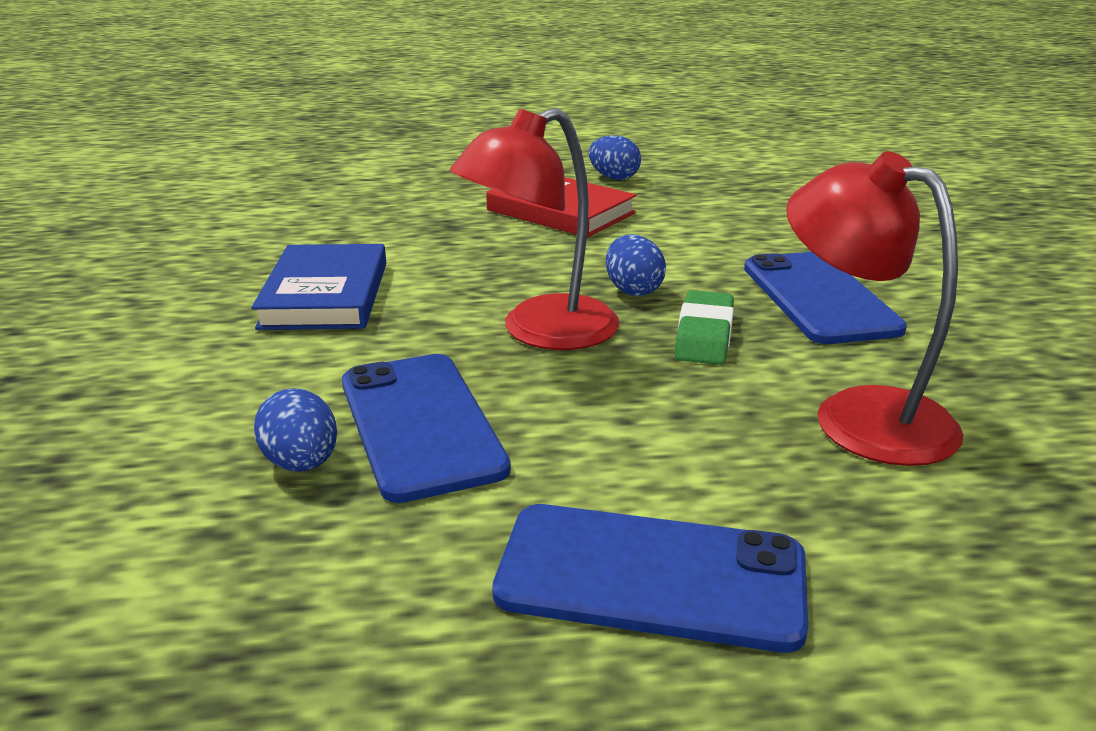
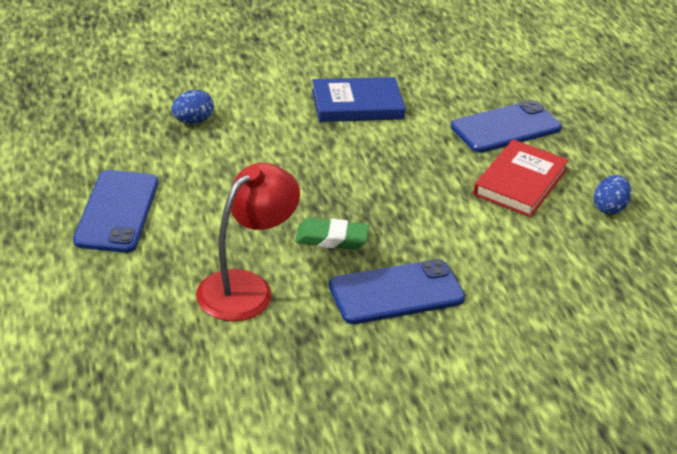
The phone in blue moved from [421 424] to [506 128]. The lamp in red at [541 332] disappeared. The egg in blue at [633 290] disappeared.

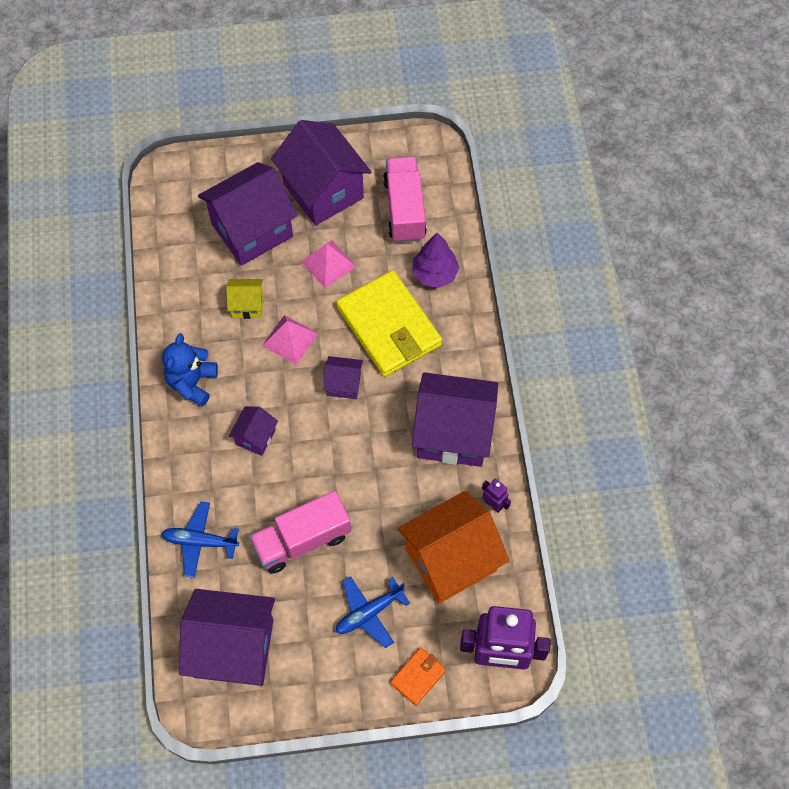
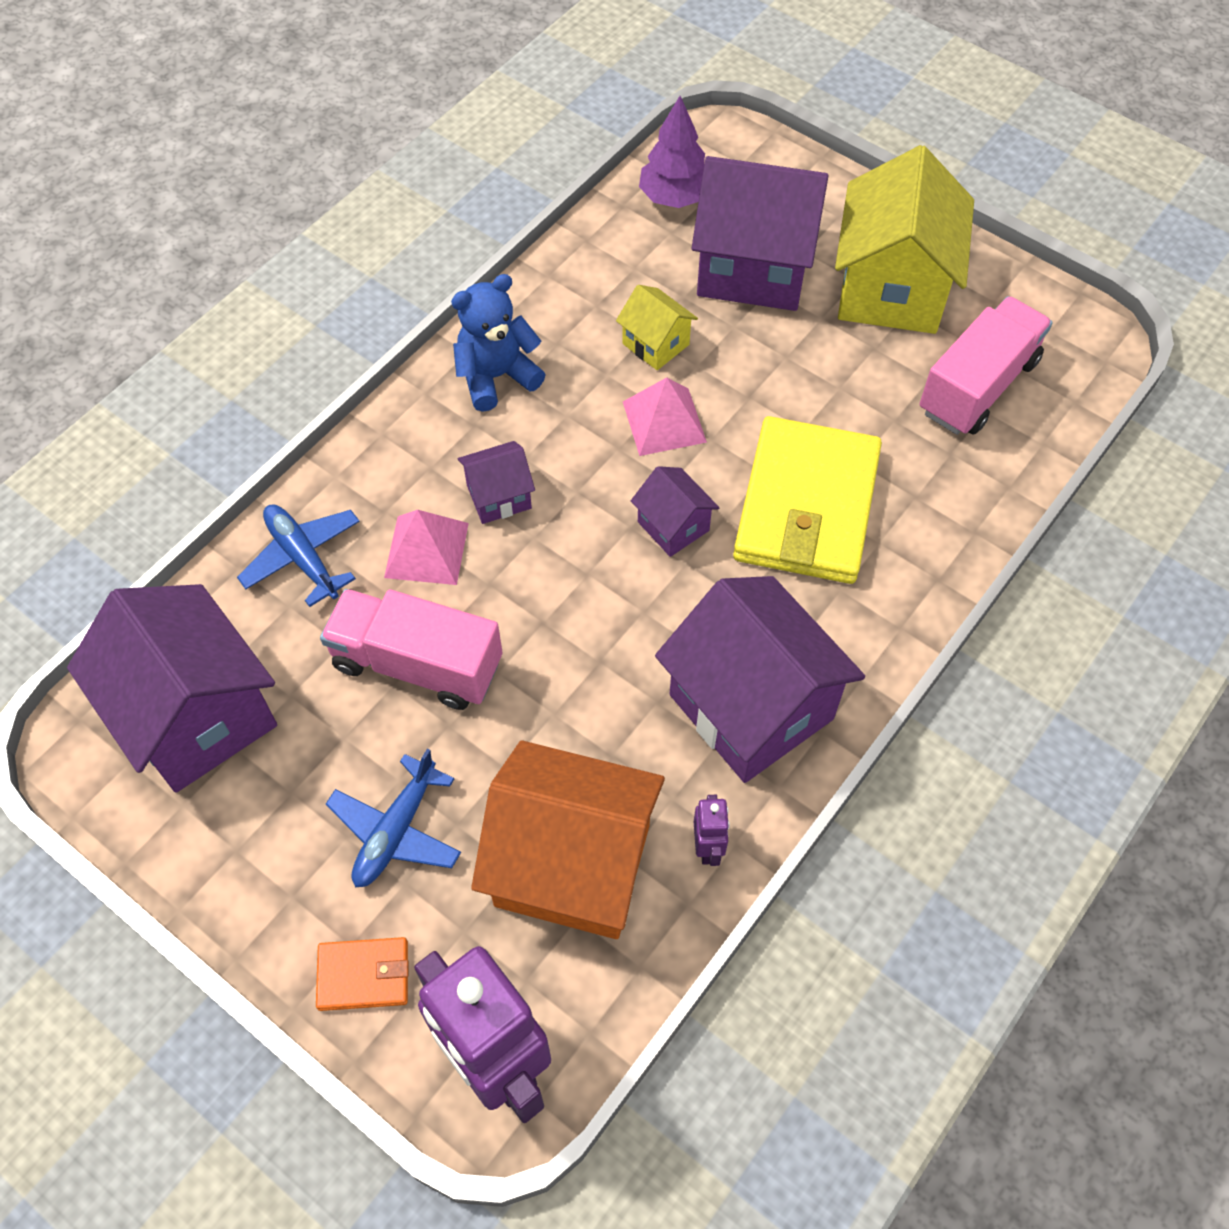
The house in purple at [323 191] became the house in yellow at [891 289]. The pyramid in pink moved from [328 264] to [426 550]. The plane in blue at [369 613] turned 75 degrees counterclockwise. The tree in purple moved from [435 274] to [674 198].

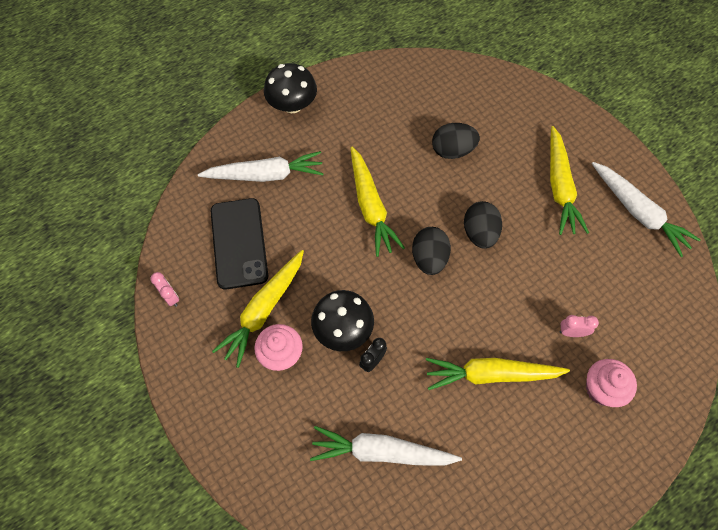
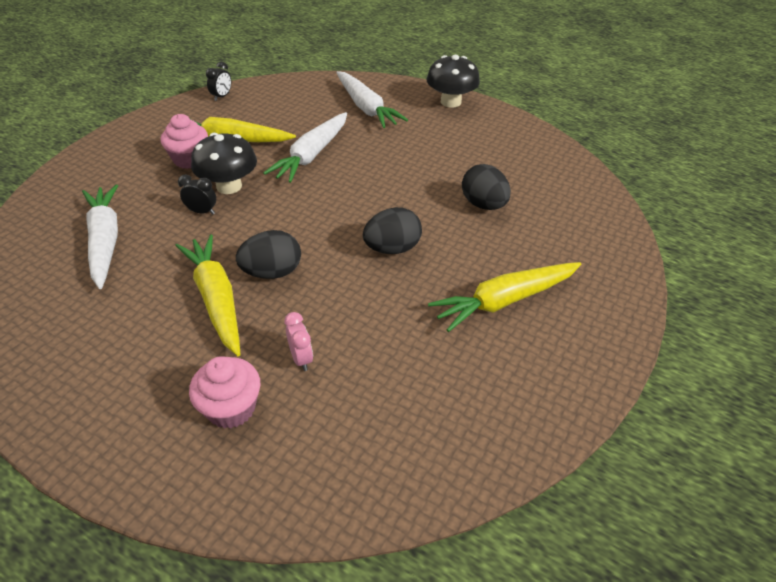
The clock in pink at [170 297] became the clock in black at [222 97]. The phone in black at [239 243] disappeared. The carrot in yellow at [370 207] disappeared. The egg in black moved from [429 258] to [272 272]. The carrot in white moved from [638 212] to [312 155].

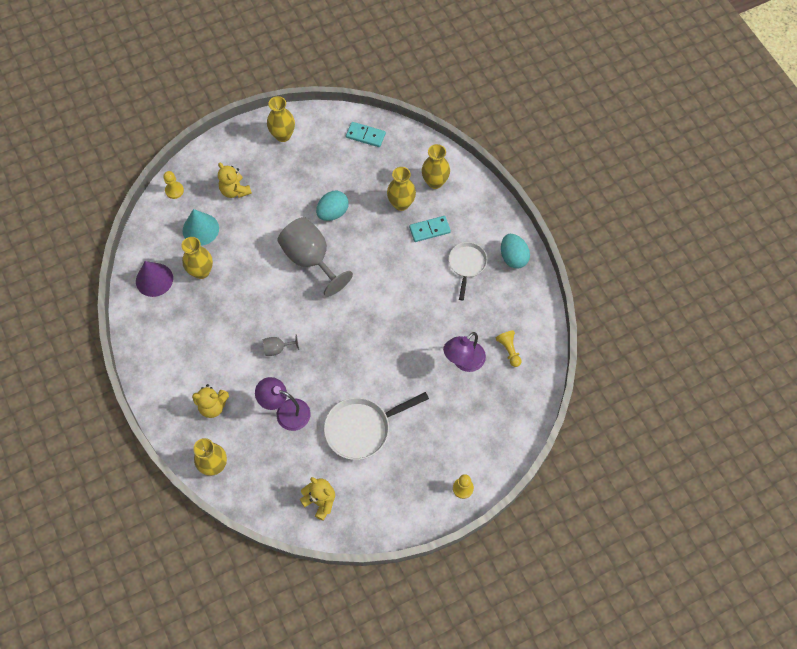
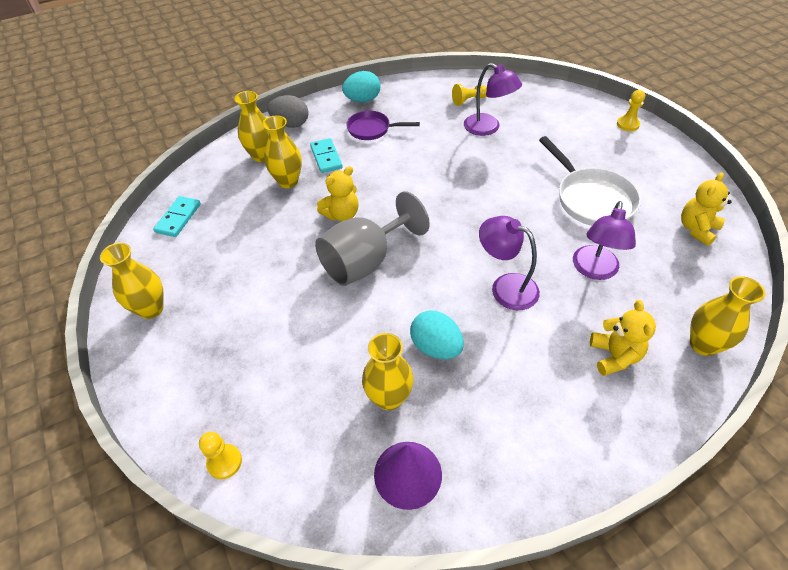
The cone in turquoise at [200 229] disappeared. The teddy bear in yellow moved from [235 190] to [341 214]. The goblet in grey at [277 348] was replaced by the lamp in purple at [505 287]. The egg in turquoise moved from [333 212] to [436 347]. The pan in white at [467 265] became the pan in purple at [372 129]. The egg in grey at [291 124] appeared.

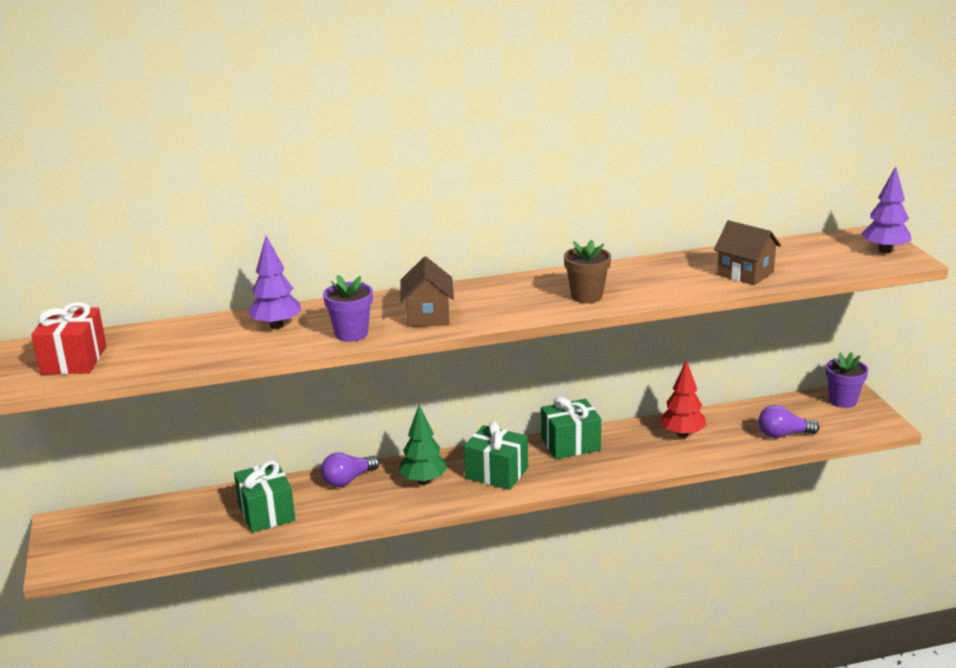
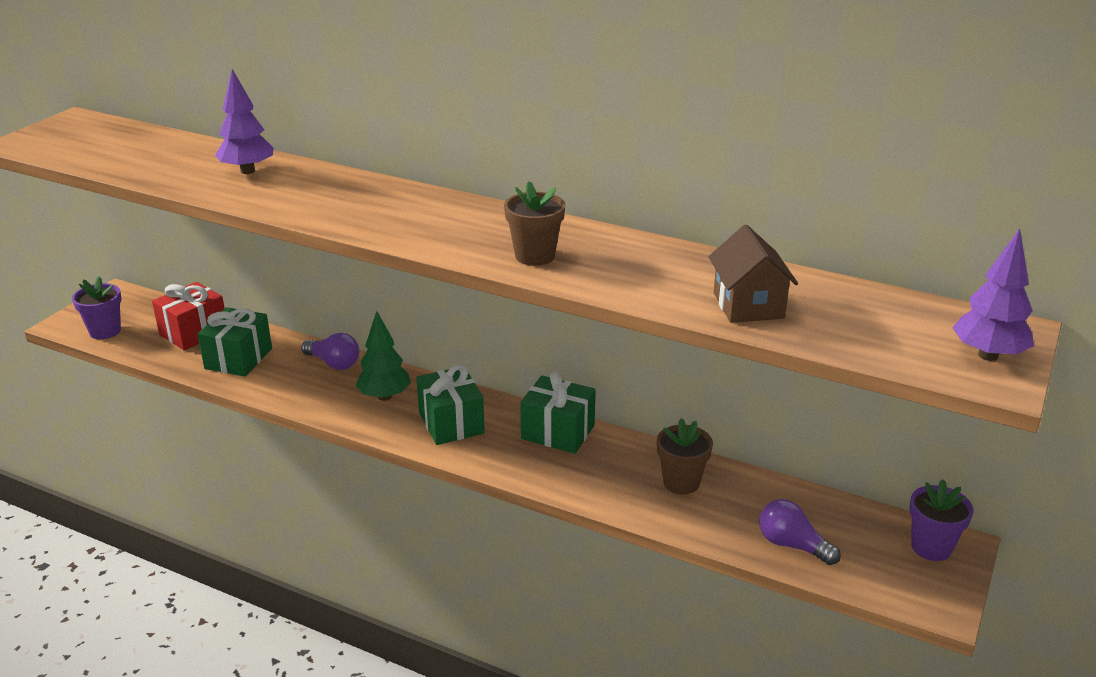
The gift in red moved from [73 360] to [194 332]. The light bulb in purple at [348 480] turned 150 degrees counterclockwise. The flower pot in purple moved from [351 334] to [105 331]. The house in brown at [428 316] disappeared. The tree in red at [682 434] was replaced by the flower pot in brown at [681 482].

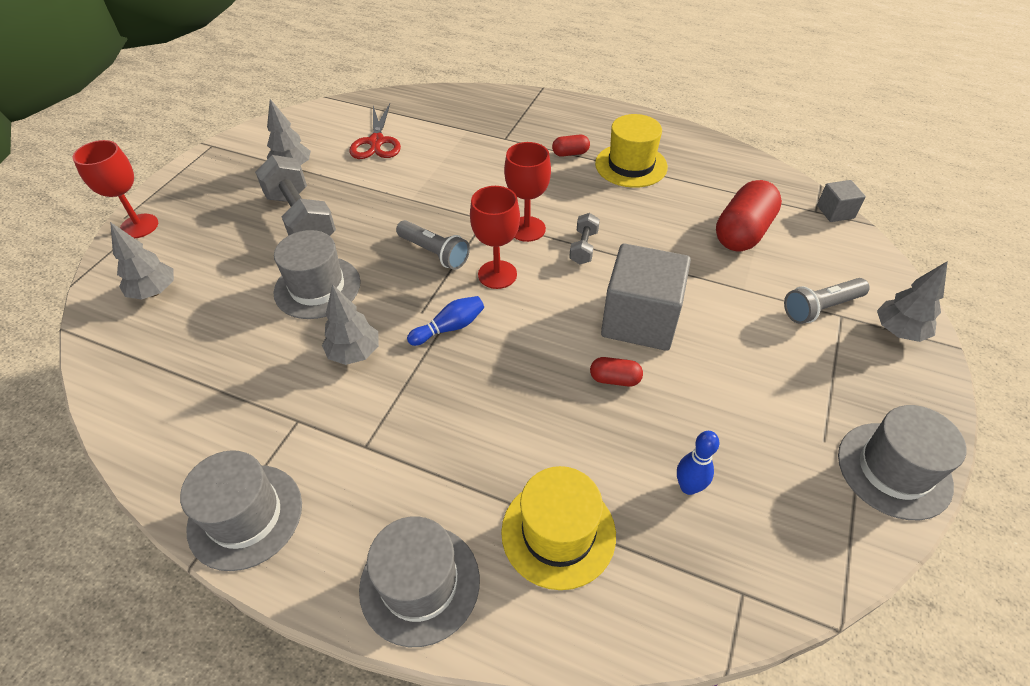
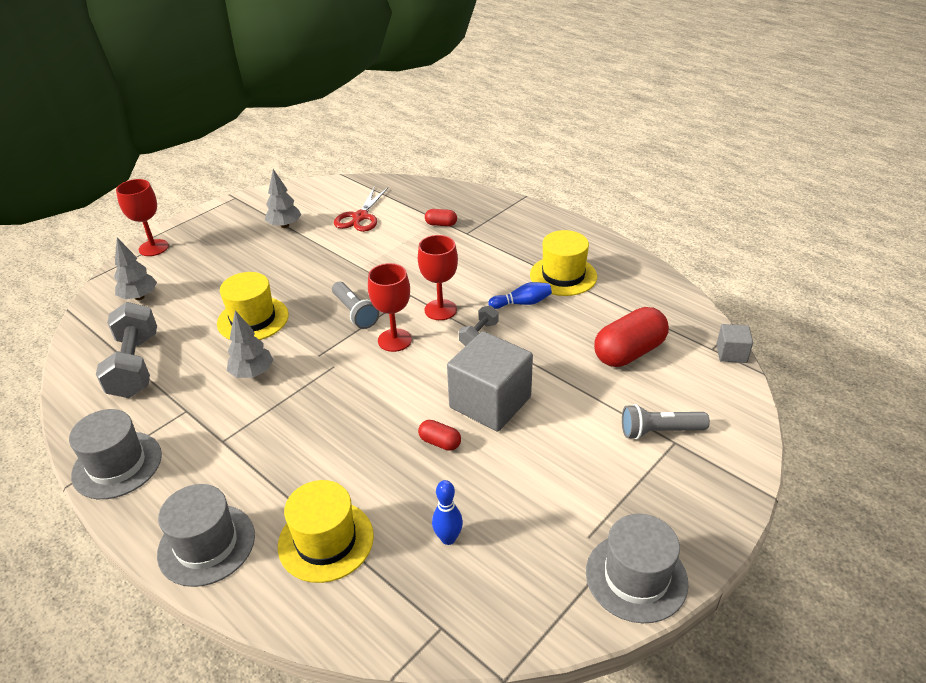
The dumbbell in grey moved from [301 219] to [135 366]. The hat in grey at [317 287] became the hat in yellow at [253 319]. The bowling pin in blue moved from [449 328] to [522 303]. The capsule in red moved from [570 153] to [441 224]. The tree in grey at [898 331] disappeared.

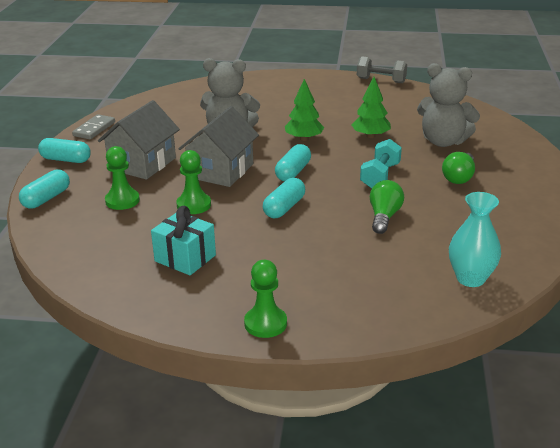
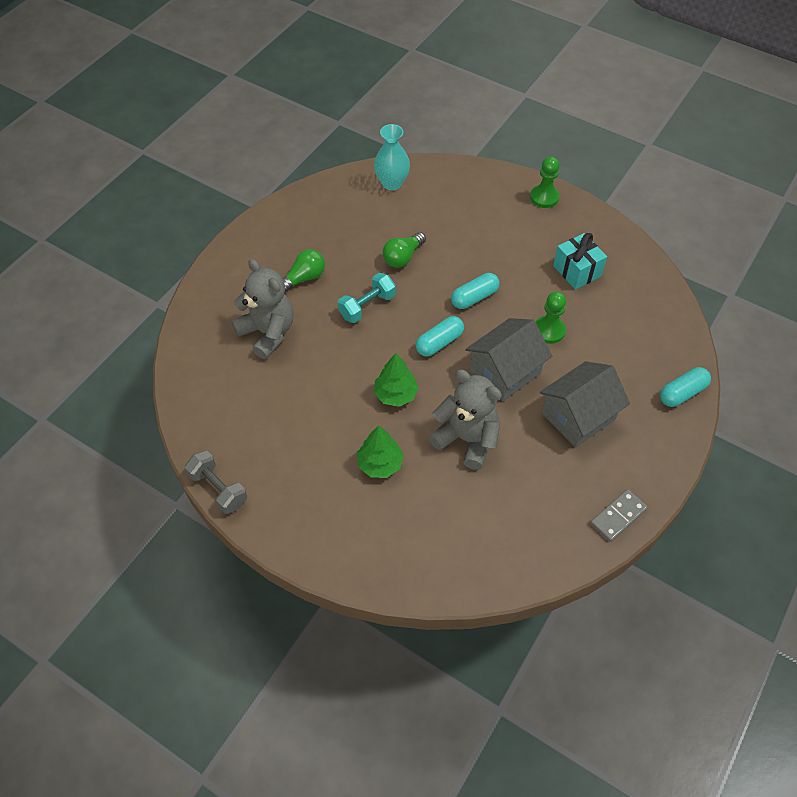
The capsule in turquoise at [66 160] disappeared. The pawn in green at [122 201] disappeared. The tree in green moved from [370 136] to [380 464].

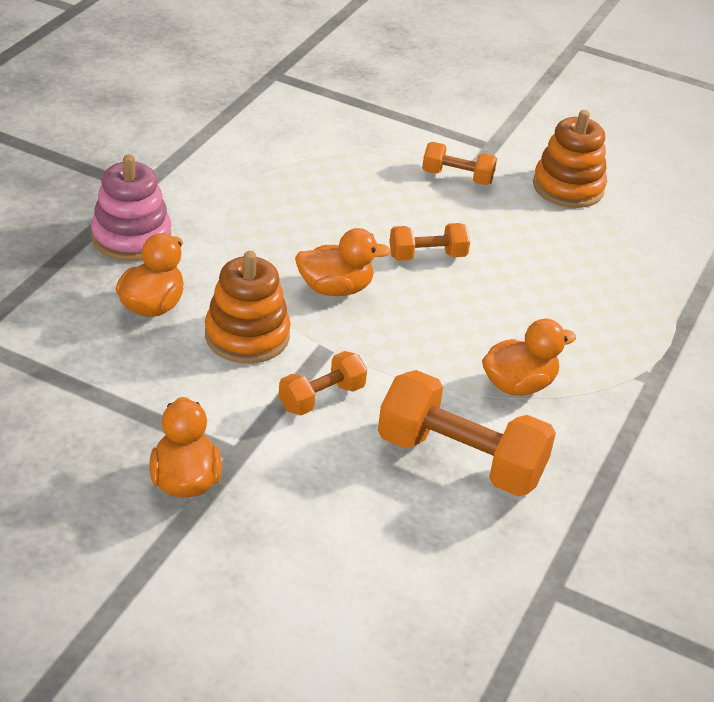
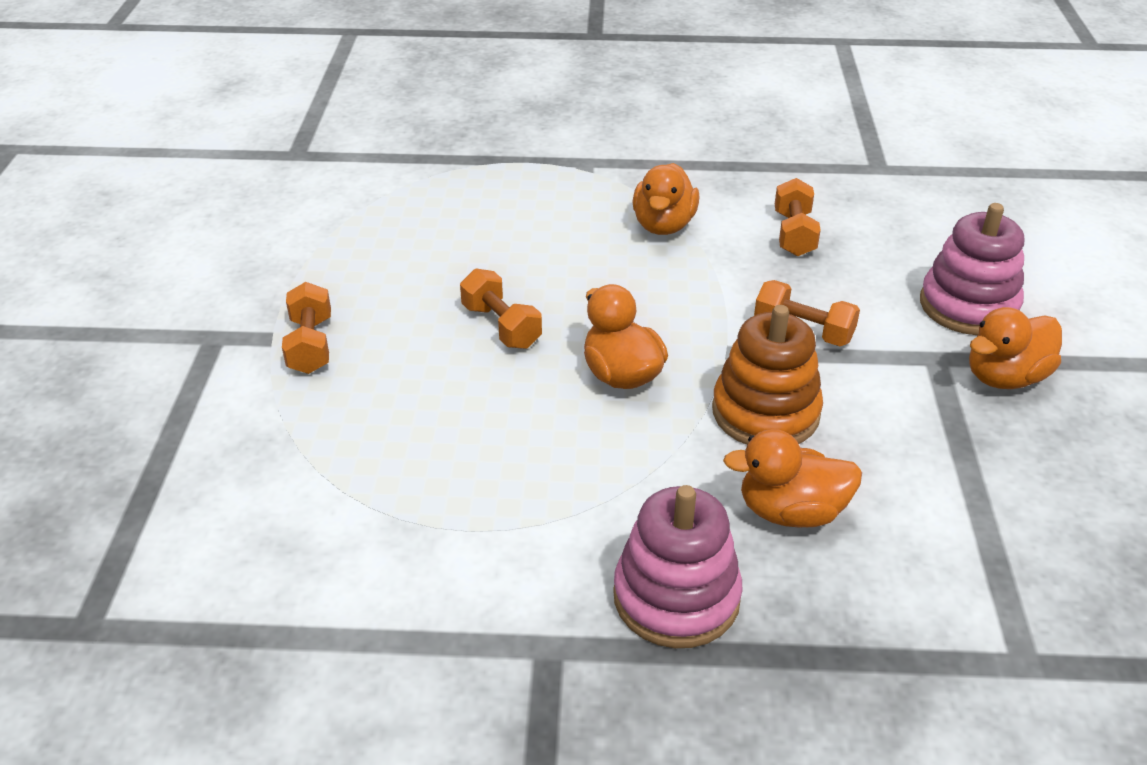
The dumbbell in orange at [460 459] changed to 0.55 times the size. The duck in orange at [518 385] turned 120 degrees counterclockwise. The stacking toy in orange at [568 187] disappeared. The stacking toy in pink at [968 306] appeared.

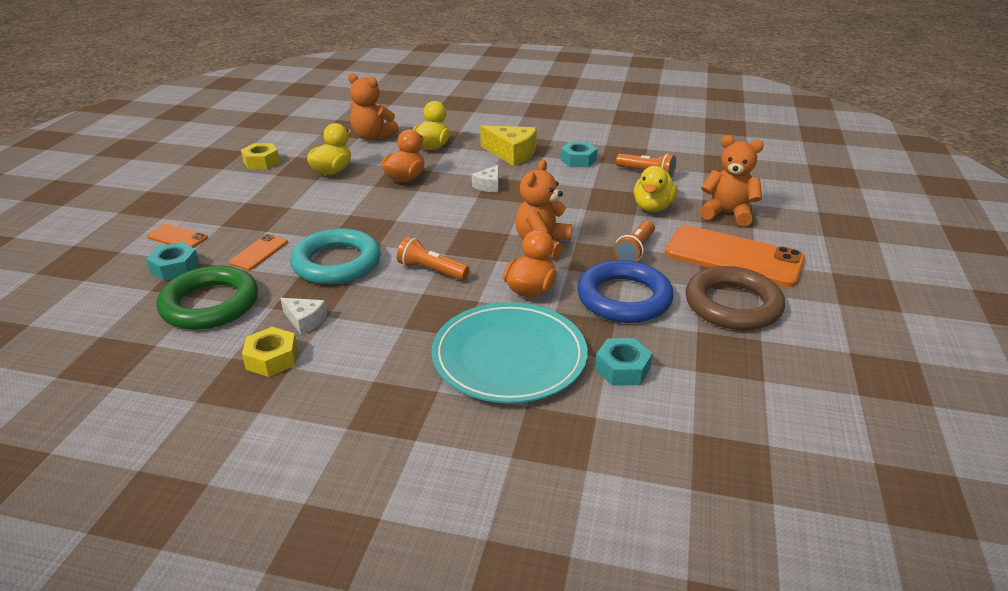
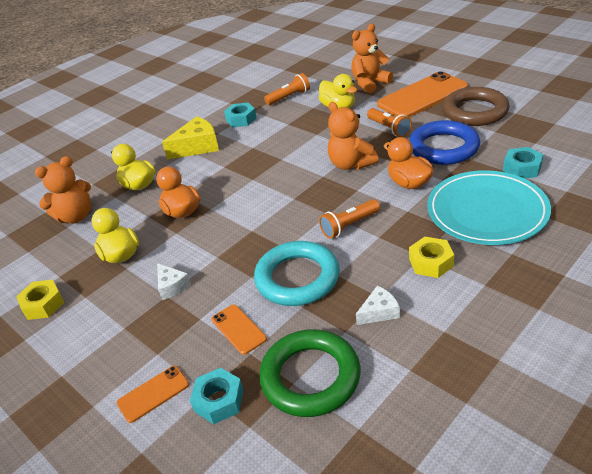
The nut in yellow moved from [272 359] to [431 262]. The cheese in white moved from [489 185] to [172 286].

